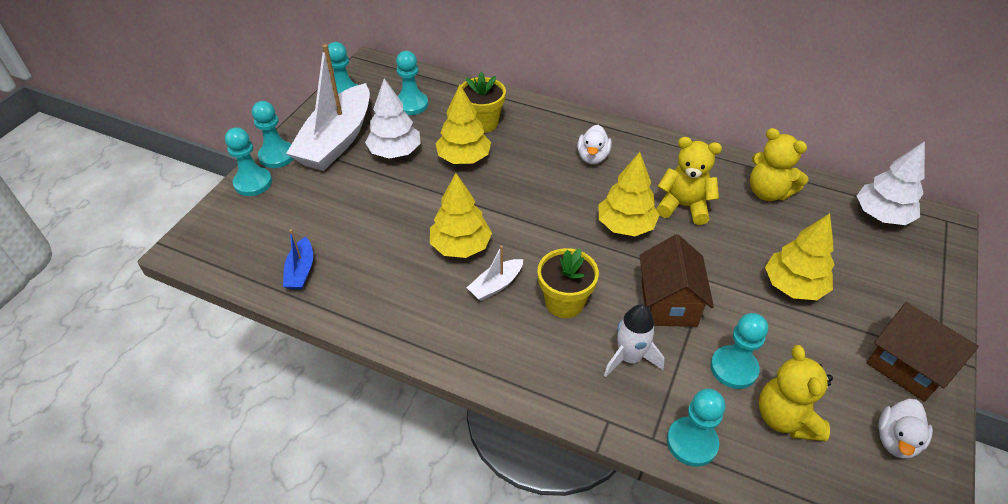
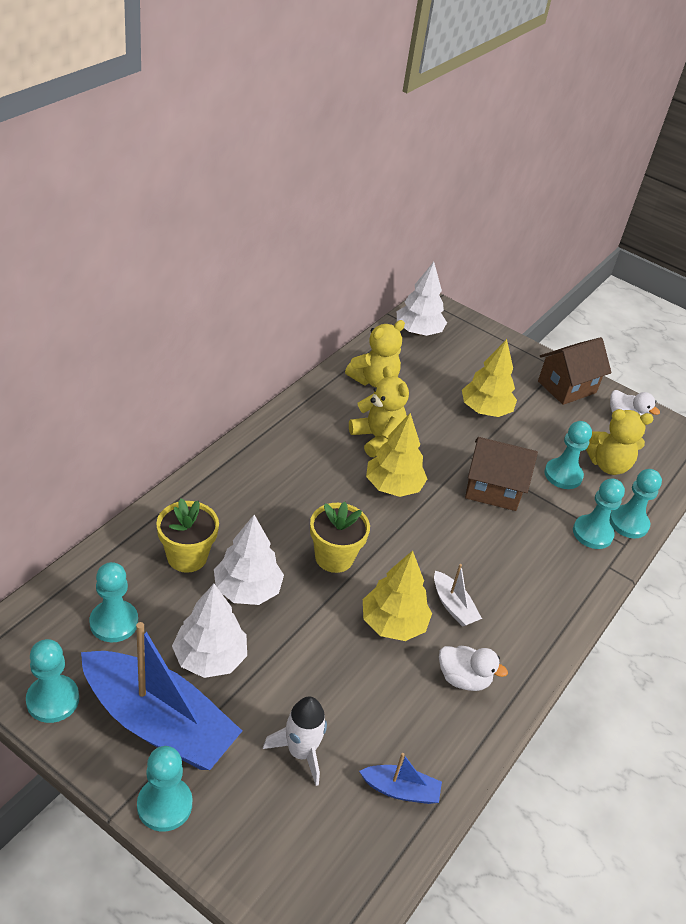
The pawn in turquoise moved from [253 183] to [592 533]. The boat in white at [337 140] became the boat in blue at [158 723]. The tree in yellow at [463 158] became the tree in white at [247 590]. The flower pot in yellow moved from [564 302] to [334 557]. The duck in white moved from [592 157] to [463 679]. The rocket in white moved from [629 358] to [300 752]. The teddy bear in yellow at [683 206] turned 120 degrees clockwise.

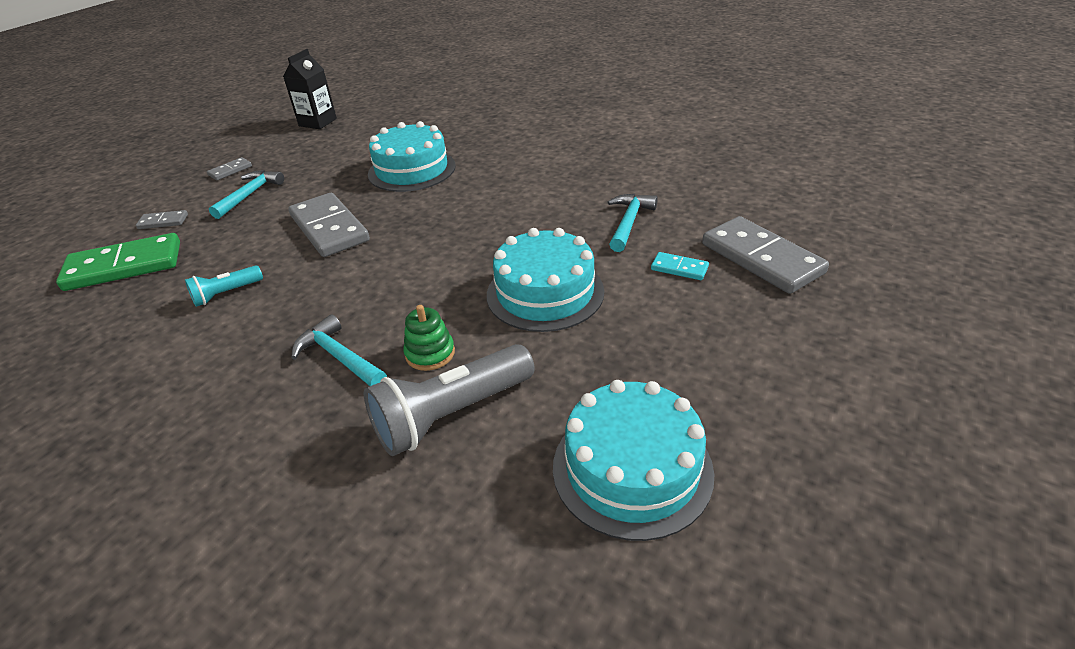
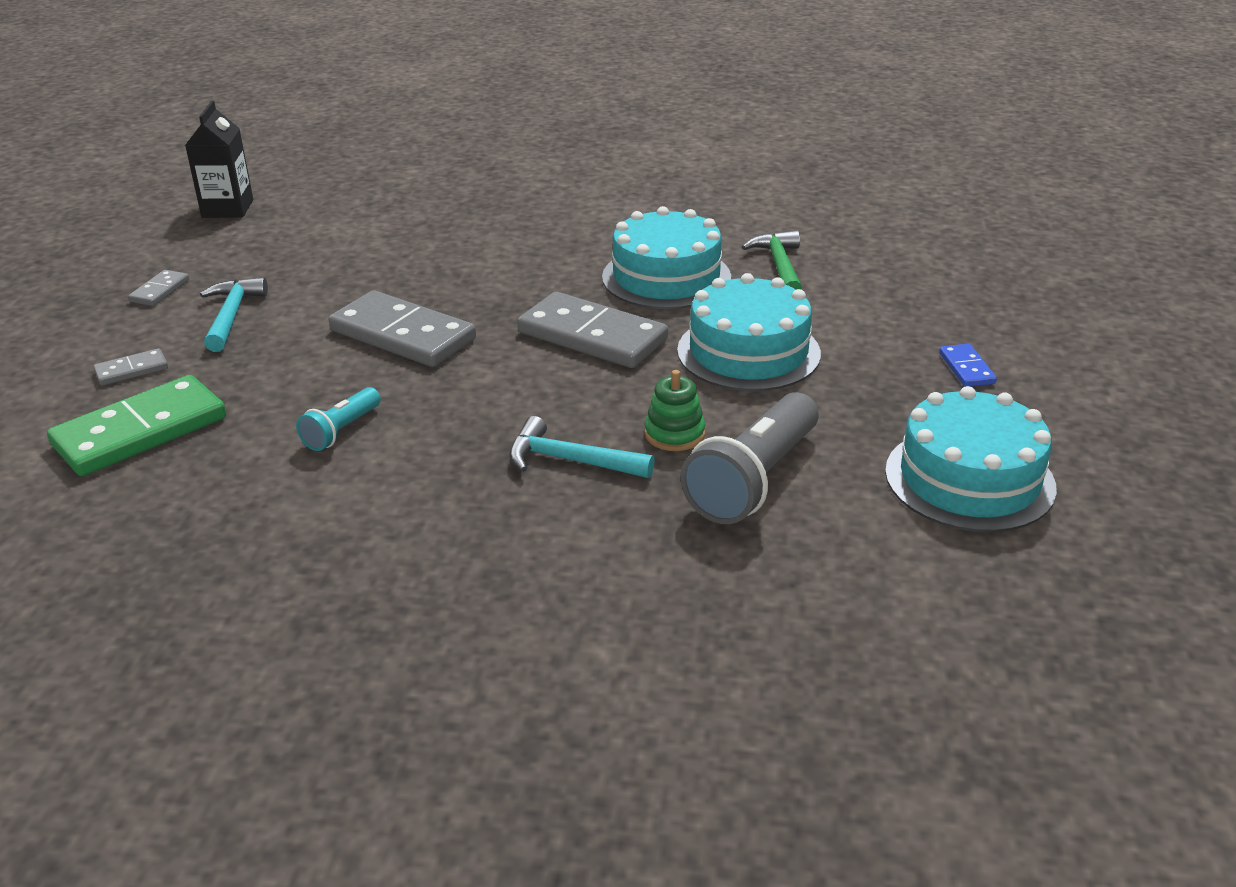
The cake in turquoise moved from [412 170] to [666 277]. The hammer in turquoise at [629 222] became the hammer in green at [779 266]. The domino in turquoise at [679 268] disappeared. The domino in grey moved from [761 258] to [592 336]. The domino in blue at [966 368] appeared.

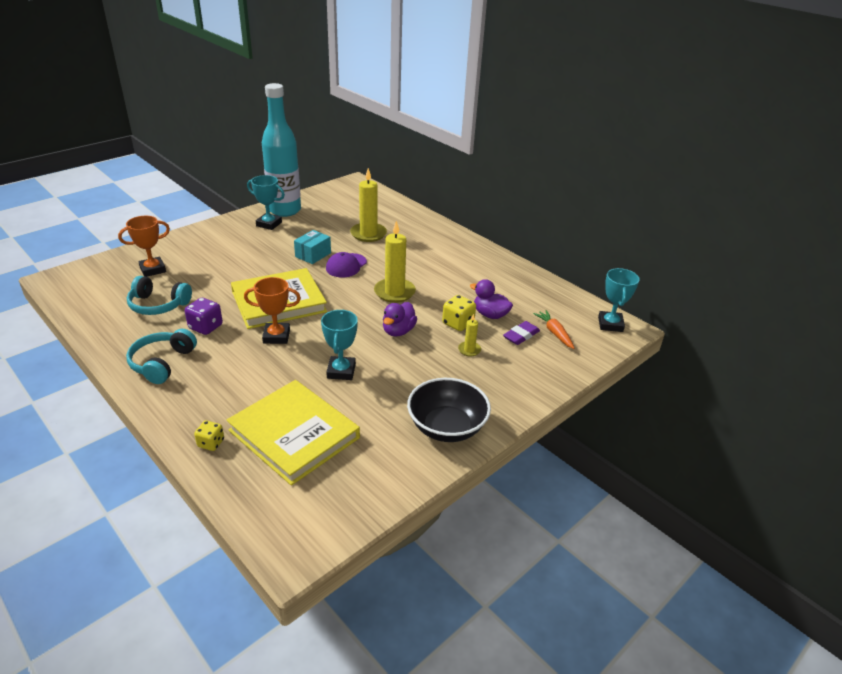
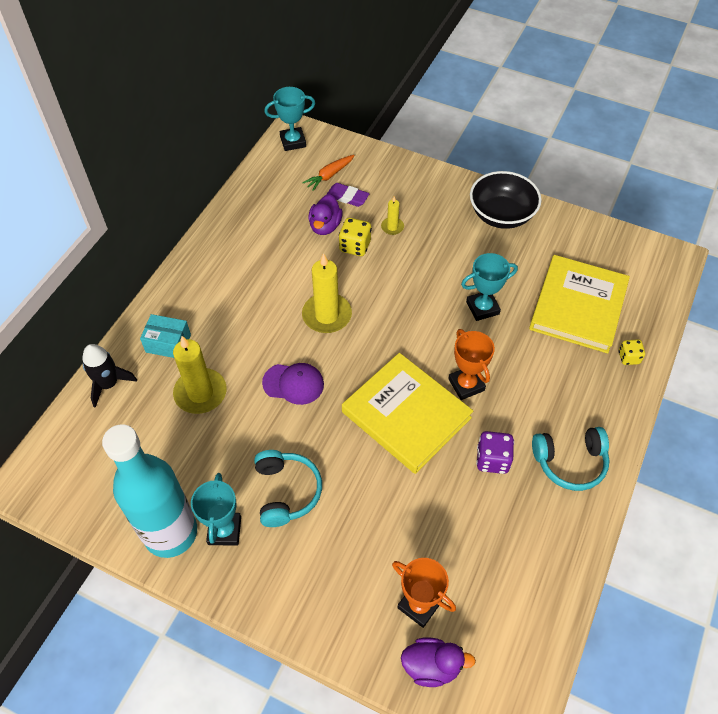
The headphones in turquoise moved from [158 305] to [286 492]. The box in turquoise moved from [313 255] to [168 343]. The duck in purple moved from [398 331] to [431 666]. The rocket in black at [109 384] appeared.

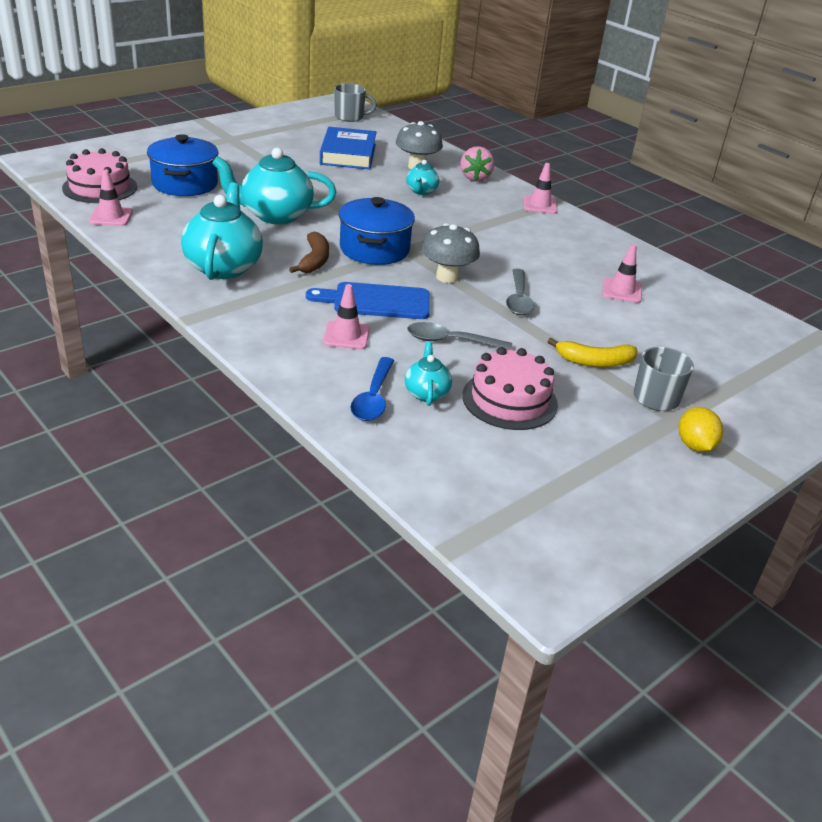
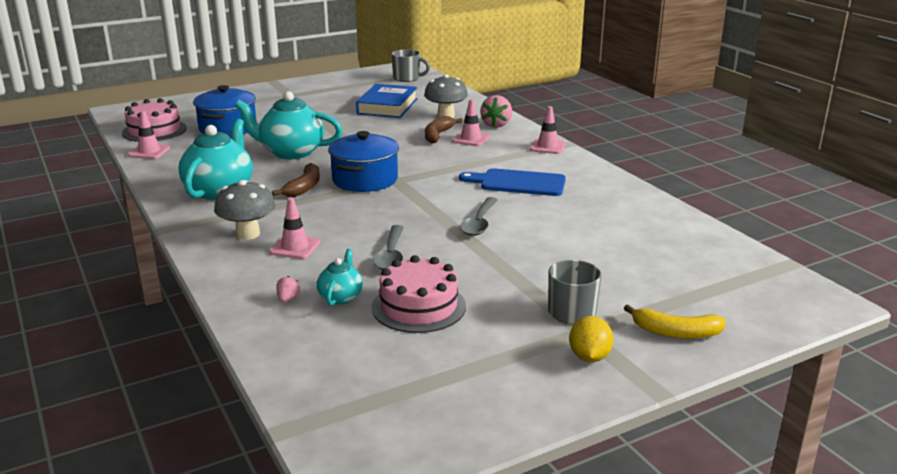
The cutting board in blue moved from [376 301] to [518 183]. The spoon in blue at [373 398] was replaced by the strawberry in pink at [288 299]. The teapot in turquoise at [421 191] was replaced by the banana in brown at [438 135]. The spoon in grey at [450 341] turned 105 degrees counterclockwise. The mushroom in grey moved from [447 277] to [248 234]. The banana in yellow moved from [594 361] to [675 332]. The traffic cone in pink moved from [622 291] to [471 139].

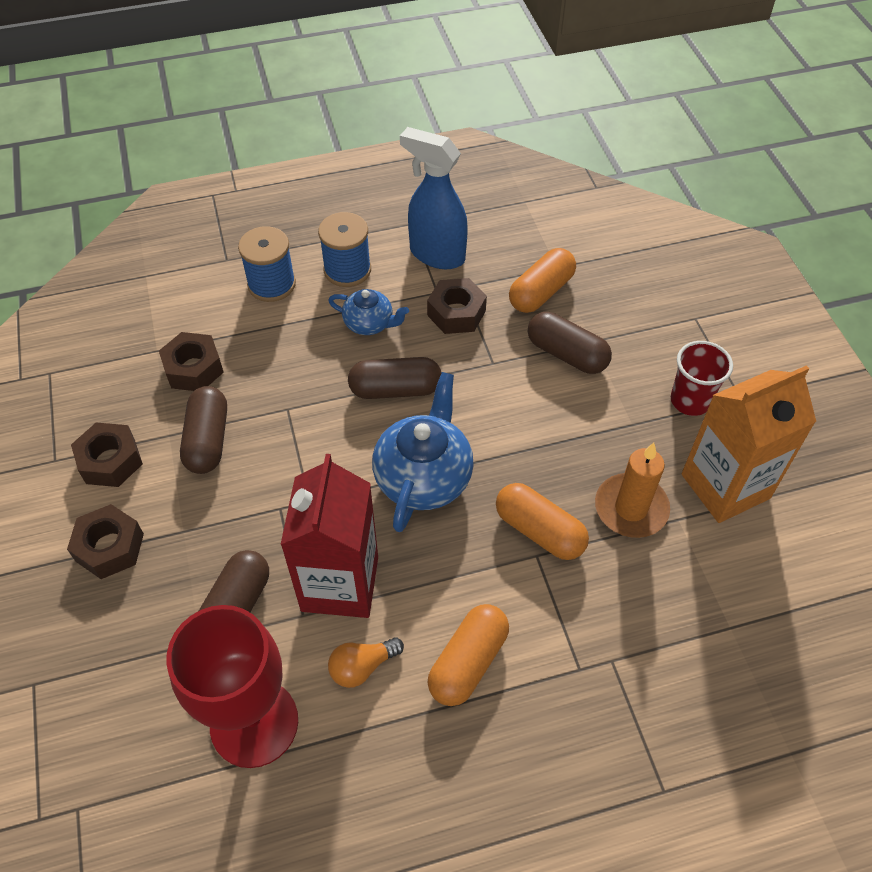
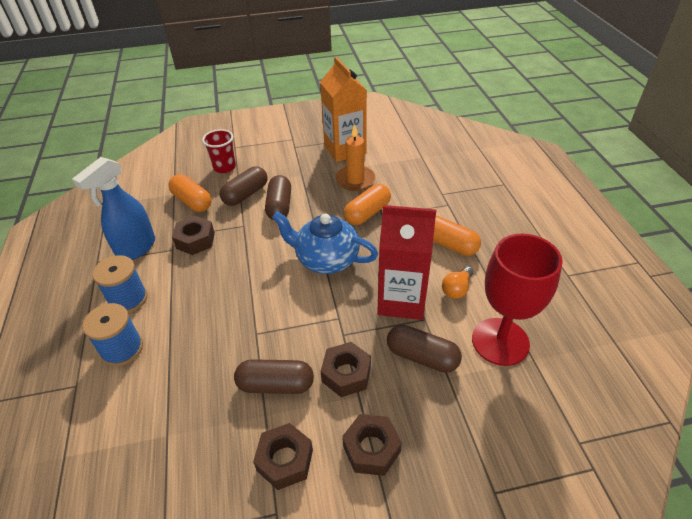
The nut in brown moved from [194 369] to [346 374]. The teapot in blue at [369 324] disappeared. The light bulb in orange at [362 667] turned 60 degrees clockwise. The capsule in brown moved from [395 389] to [279 206]. The cup in red moved from [690 401] to [224 167].

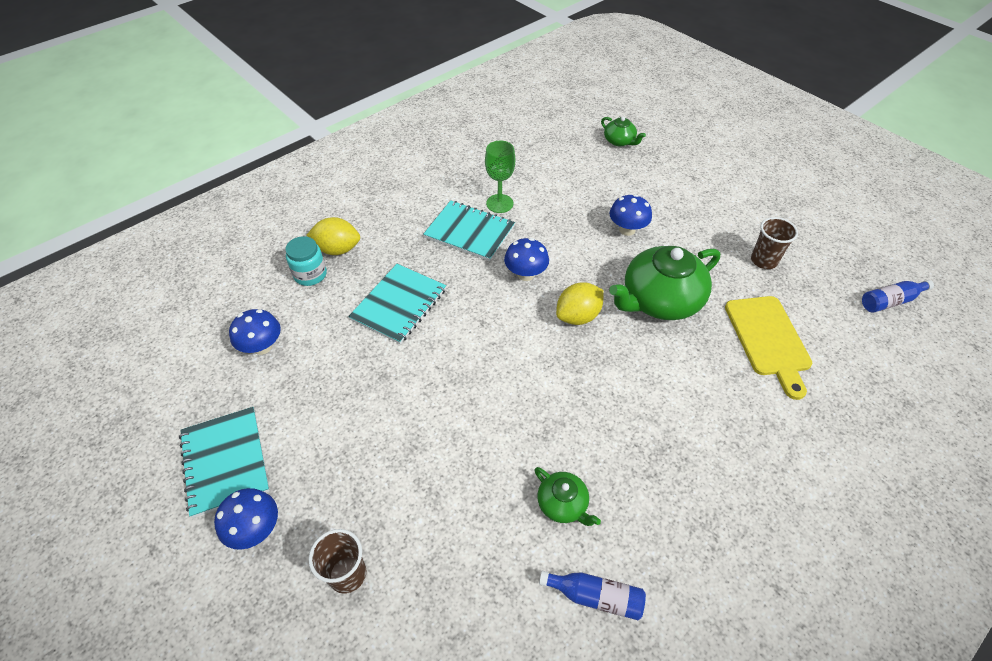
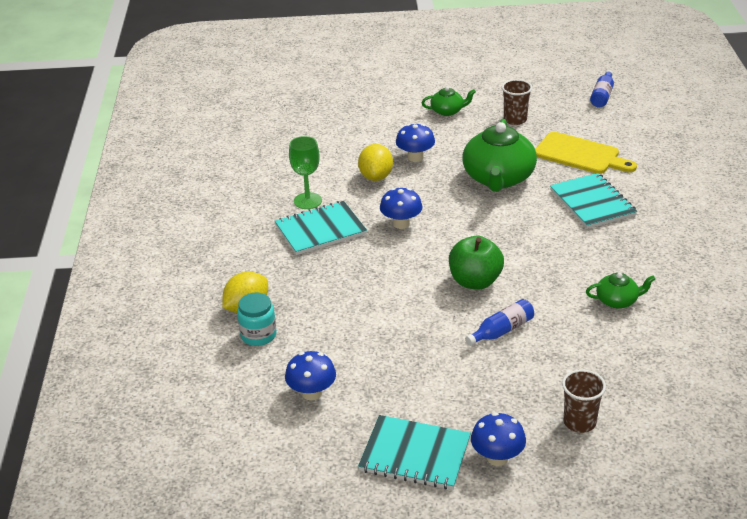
The notebook in turquoise moved from [399 305] to [592 203]. The bottle in blue moved from [595 596] to [501 331]. The lemon in yellow moved from [578 316] to [376 177]. The teapot in green moved from [619 141] to [447 111]. The apple in green at [475 281] appeared.

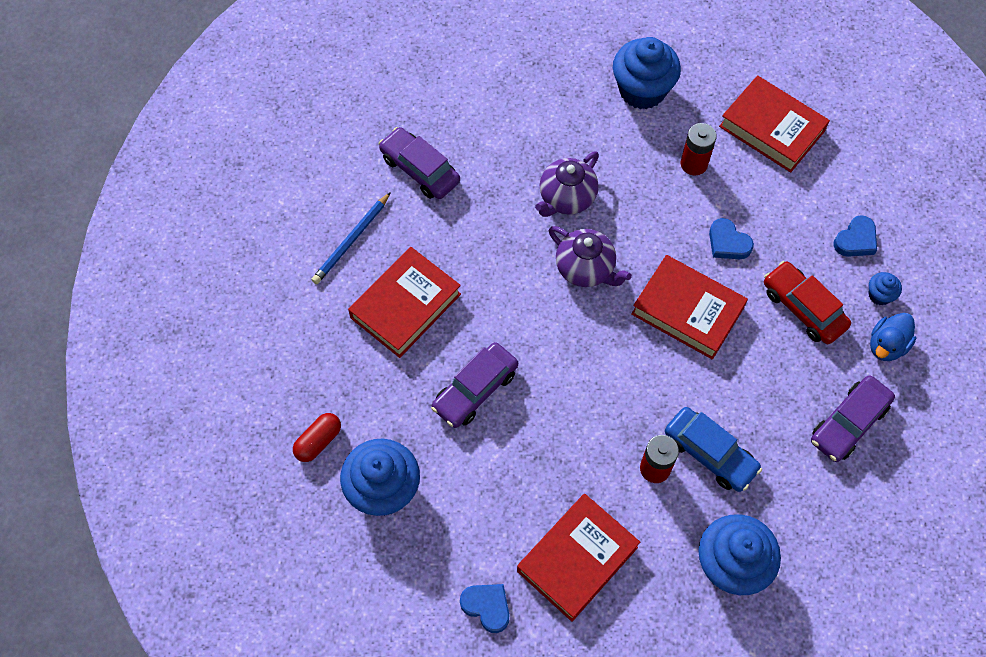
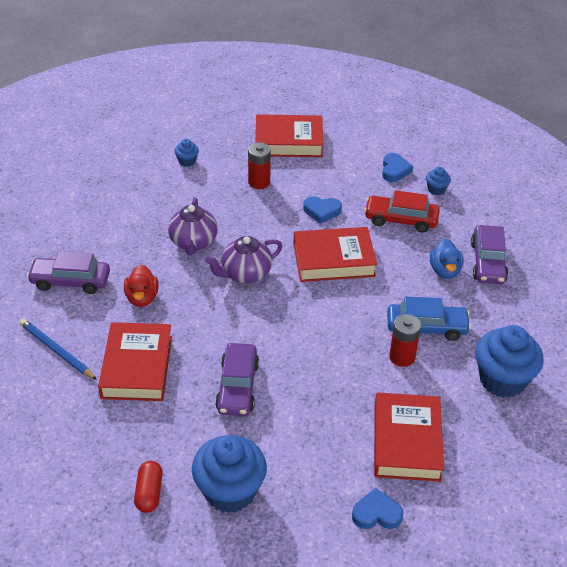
The pencil in blue at [351 240] turned 135 degrees clockwise. The teapot in purple at [586 269] turned 150 degrees clockwise. The cupcake in blue at [642 90] changed to 0.45 times the size. The duck in blue moved from [886 345] to [445 270]. The duck in red at [142 298] appeared.

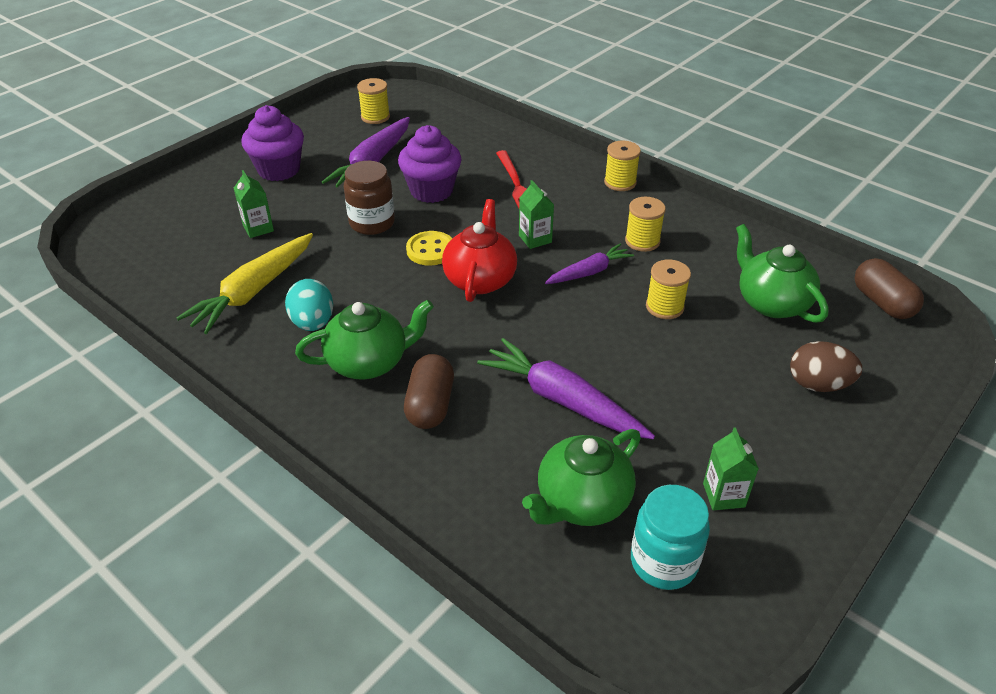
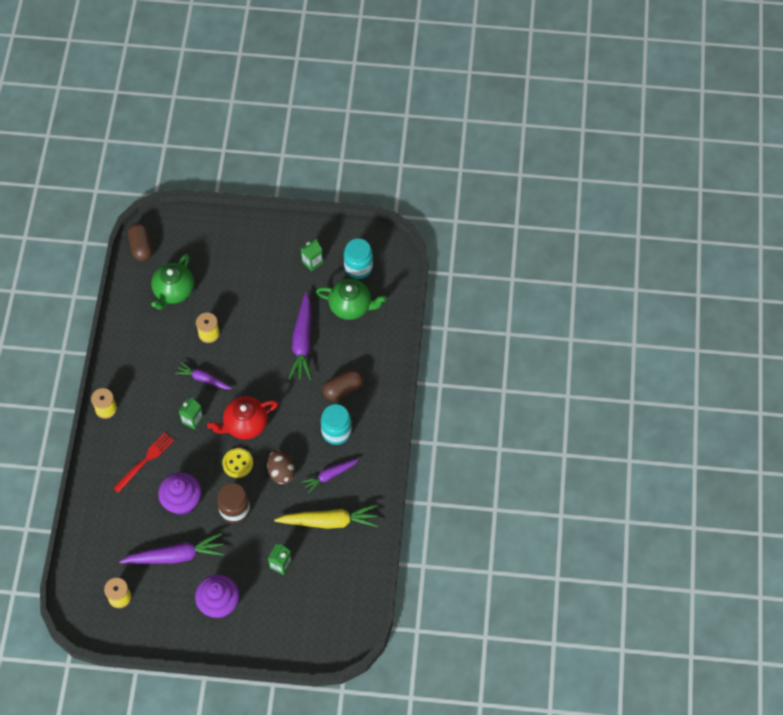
The egg in turquoise at [313 323] was replaced by the carrot in purple at [330 475]. The teapot in green at [369 362] was replaced by the jar in turquoise at [336 432]. The spool in yellow at [642 241] disappeared. The egg in brown moved from [818 384] to [281 472]. The capsule in brown at [882 302] turned 45 degrees counterclockwise.

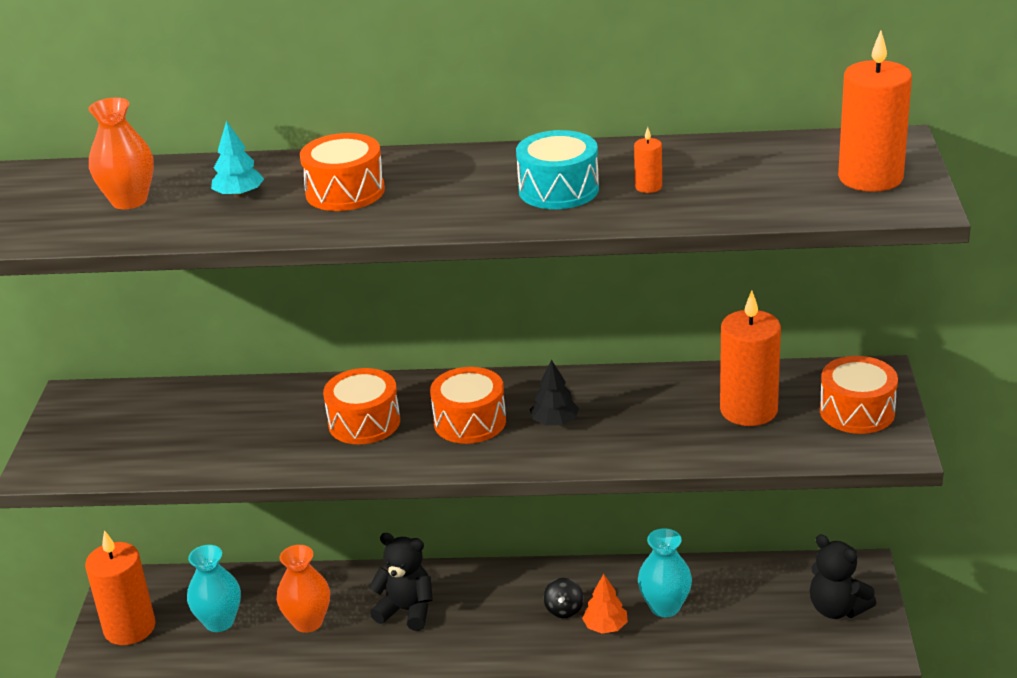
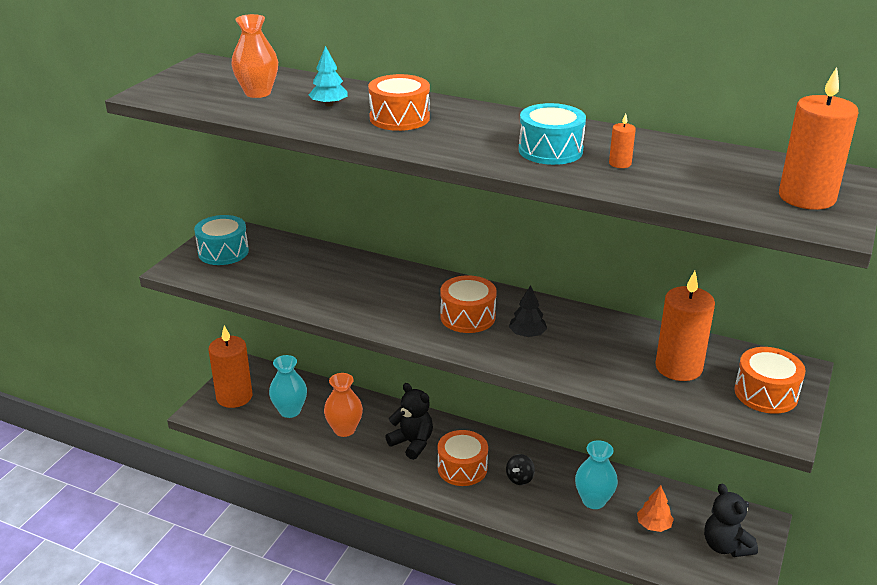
The drum in orange moved from [364 422] to [462 468]. The tree in orange moved from [605 626] to [653 525]. The drum in turquoise at [223 252] appeared.

